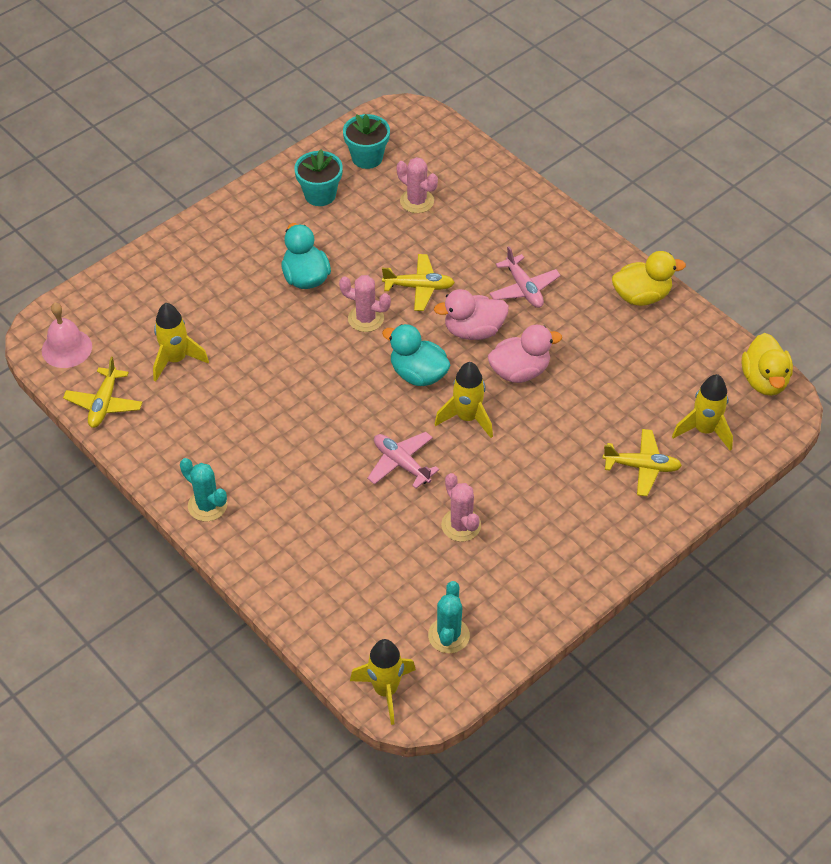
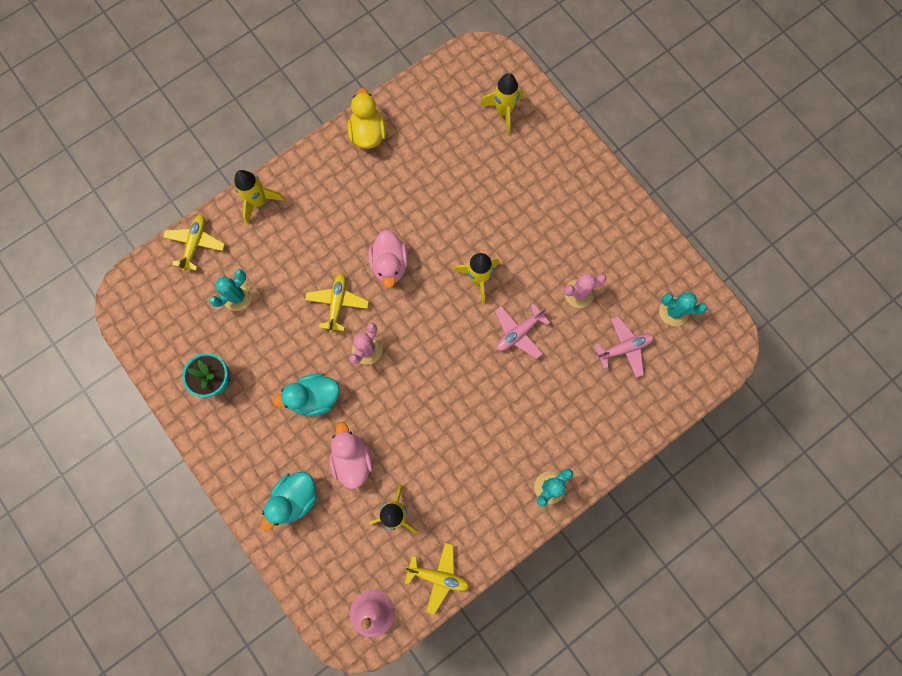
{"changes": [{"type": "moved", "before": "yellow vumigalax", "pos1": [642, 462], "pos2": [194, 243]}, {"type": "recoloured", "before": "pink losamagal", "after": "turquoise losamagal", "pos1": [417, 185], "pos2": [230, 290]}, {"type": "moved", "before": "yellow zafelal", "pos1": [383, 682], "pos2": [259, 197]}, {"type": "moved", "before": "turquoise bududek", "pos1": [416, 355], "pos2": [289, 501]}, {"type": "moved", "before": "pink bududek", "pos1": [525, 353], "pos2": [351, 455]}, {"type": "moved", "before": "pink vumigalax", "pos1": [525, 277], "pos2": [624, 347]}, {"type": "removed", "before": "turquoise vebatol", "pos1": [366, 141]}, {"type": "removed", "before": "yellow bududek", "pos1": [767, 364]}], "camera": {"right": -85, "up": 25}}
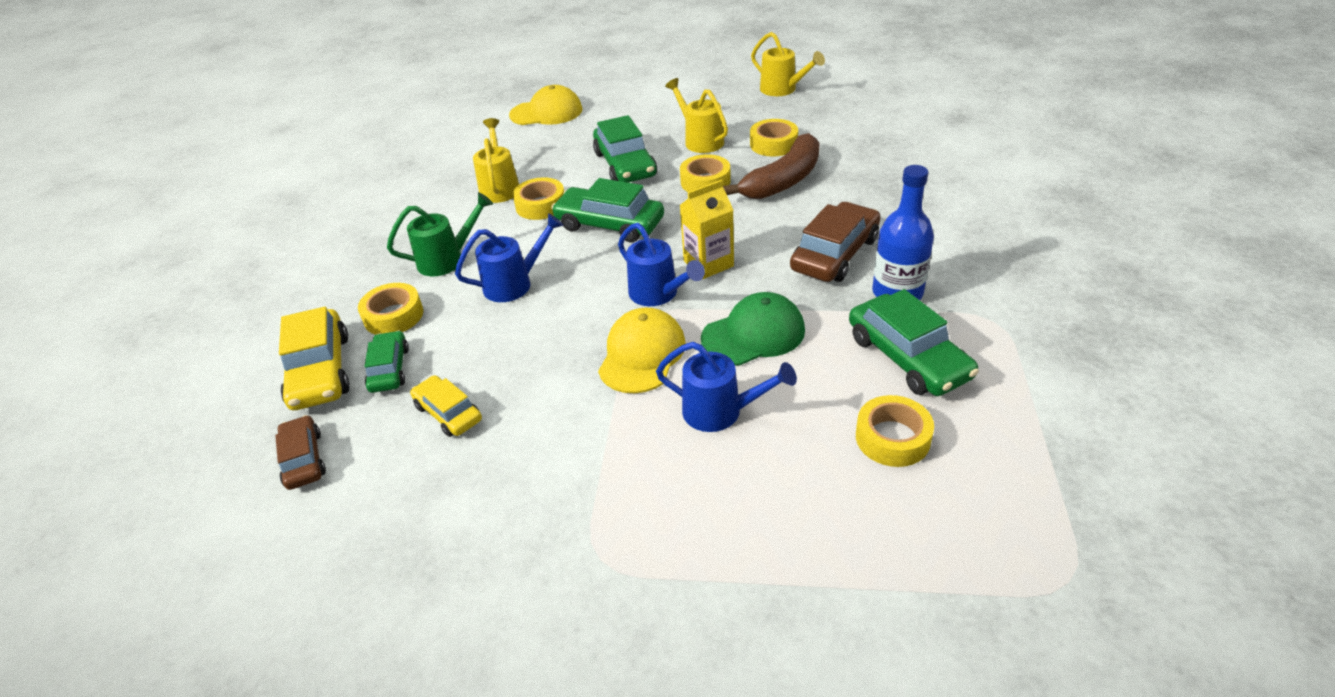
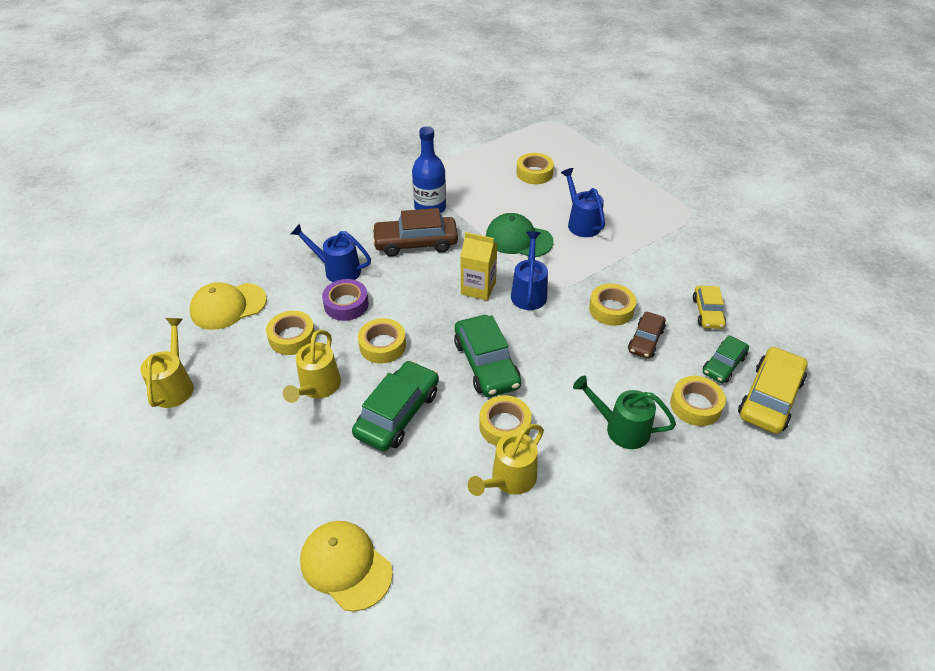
{"changes": [{"type": "moved", "before": "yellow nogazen", "pos1": [642, 350], "pos2": [228, 306]}, {"type": "moved", "before": "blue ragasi", "pos1": [509, 257], "pos2": [331, 253]}, {"type": "replaced", "before": "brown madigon", "after": "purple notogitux", "pos1": [771, 166], "pos2": [345, 300]}, {"type": "added", "after": "yellow notogitux", "pos2": [612, 305]}, {"type": "moved", "before": "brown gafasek", "pos1": [300, 452], "pos2": [647, 335]}, {"type": "removed", "before": "green gafasek", "pos1": [914, 342]}], "camera": {"right": -135, "up": 5}}
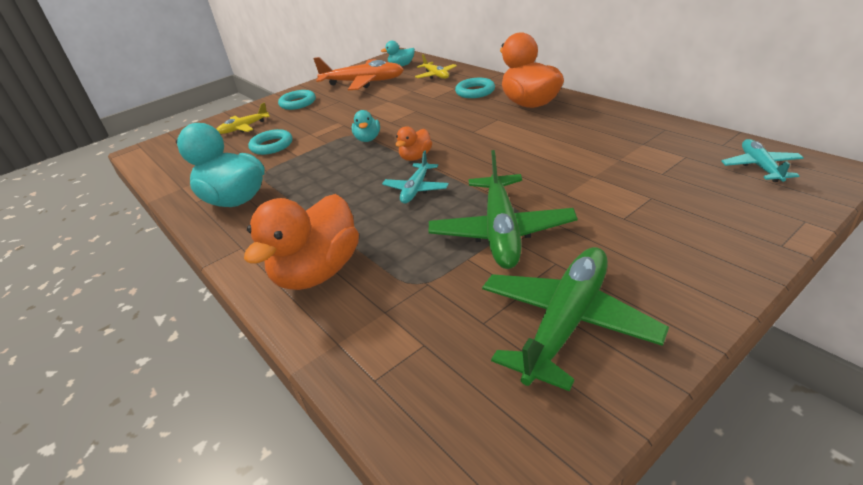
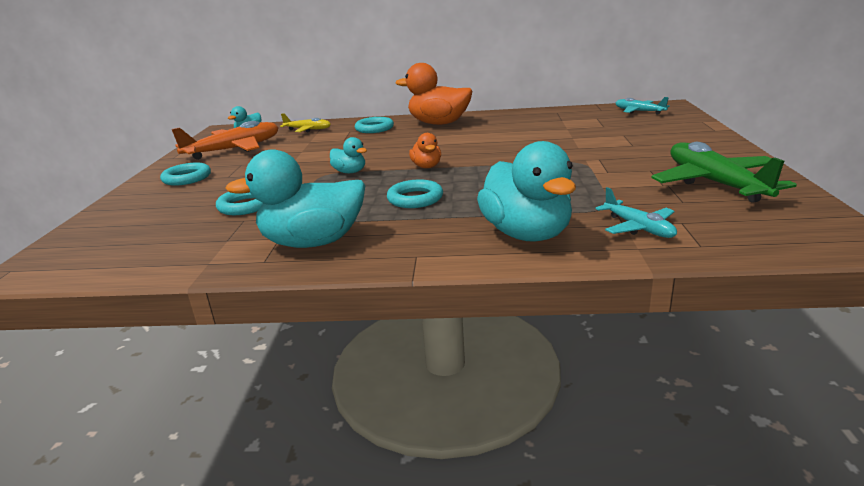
{"changes": [{"type": "added", "after": "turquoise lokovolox", "pos2": [415, 193]}, {"type": "recoloured", "before": "orange bududek", "after": "turquoise bududek", "pos1": [301, 242], "pos2": [526, 191]}, {"type": "moved", "before": "turquoise vumigalax", "pos1": [415, 177], "pos2": [636, 212]}, {"type": "removed", "before": "yellow vumigalax", "pos1": [243, 118]}, {"type": "removed", "before": "green vumigalax", "pos1": [503, 209]}], "camera": {"right": -50, "up": -10}}
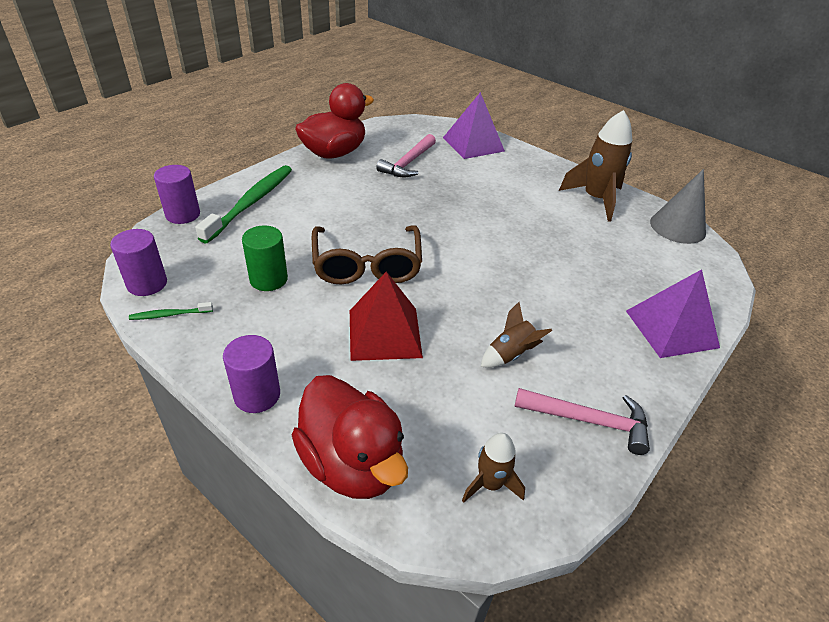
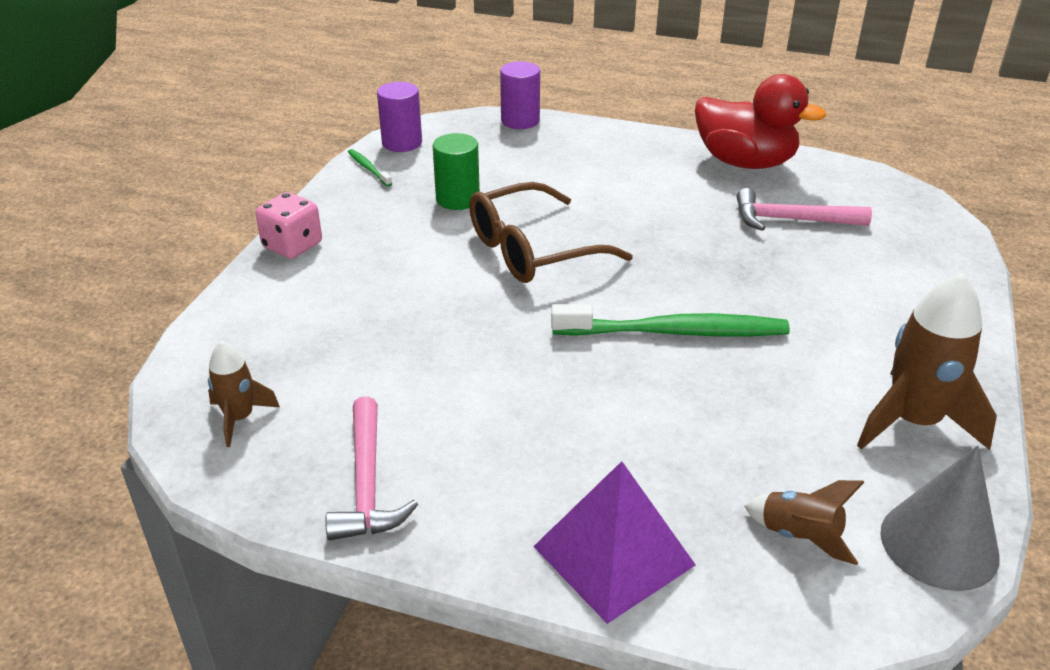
{"changes": [{"type": "replaced", "before": "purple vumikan", "after": "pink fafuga", "pos1": [251, 374], "pos2": [288, 225]}, {"type": "moved", "before": "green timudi", "pos1": [243, 204], "pos2": [670, 320]}, {"type": "moved", "before": "brown zafelal", "pos1": [516, 335], "pos2": [804, 522]}, {"type": "removed", "before": "red bududek", "pos1": [350, 437]}, {"type": "removed", "before": "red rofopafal", "pos1": [386, 316]}, {"type": "removed", "before": "purple rofopafal", "pos1": [474, 125]}], "camera": {"right": 70, "up": -5}}
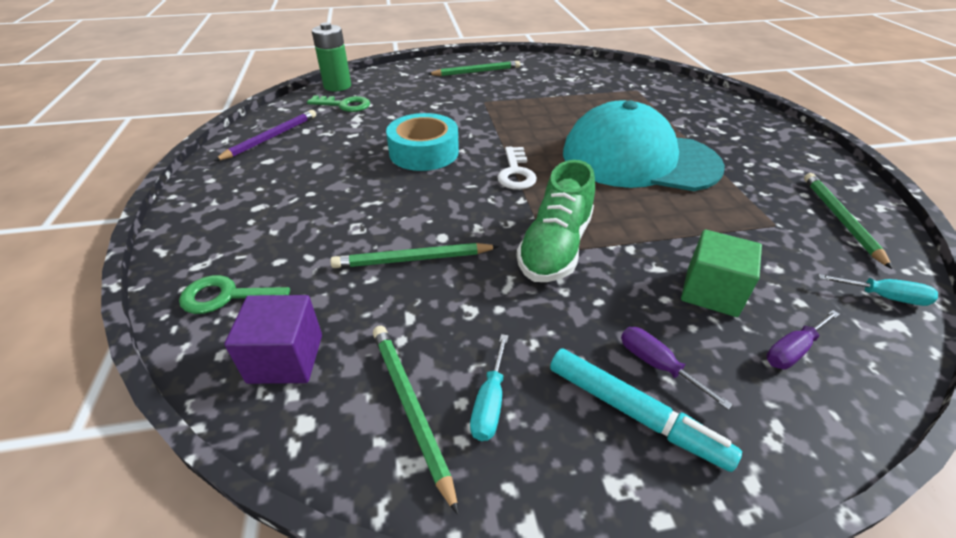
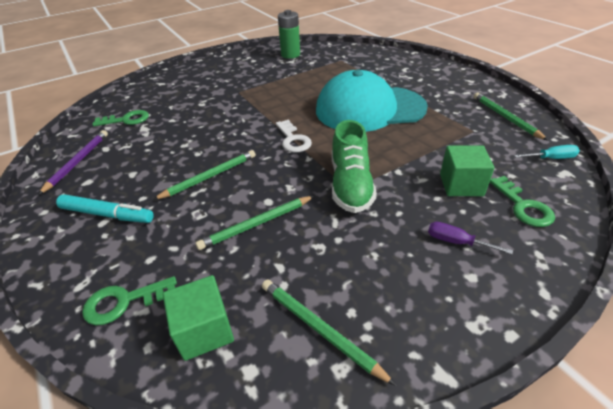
{"changes": [{"type": "moved", "before": "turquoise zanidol", "pos1": [646, 410], "pos2": [105, 208]}, {"type": "moved", "before": "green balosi", "pos1": [474, 68], "pos2": [204, 175]}, {"type": "recoloured", "before": "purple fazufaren", "after": "green fazufaren", "pos1": [273, 339], "pos2": [198, 318]}, {"type": "moved", "before": "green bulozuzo", "pos1": [331, 56], "pos2": [289, 34]}, {"type": "replaced", "before": "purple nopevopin", "after": "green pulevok", "pos1": [803, 339], "pos2": [522, 201]}, {"type": "removed", "before": "turquoise notogitux", "pos1": [422, 142]}, {"type": "removed", "before": "turquoise nopevopin", "pos1": [489, 387]}], "camera": {"right": -20, "up": 0}}
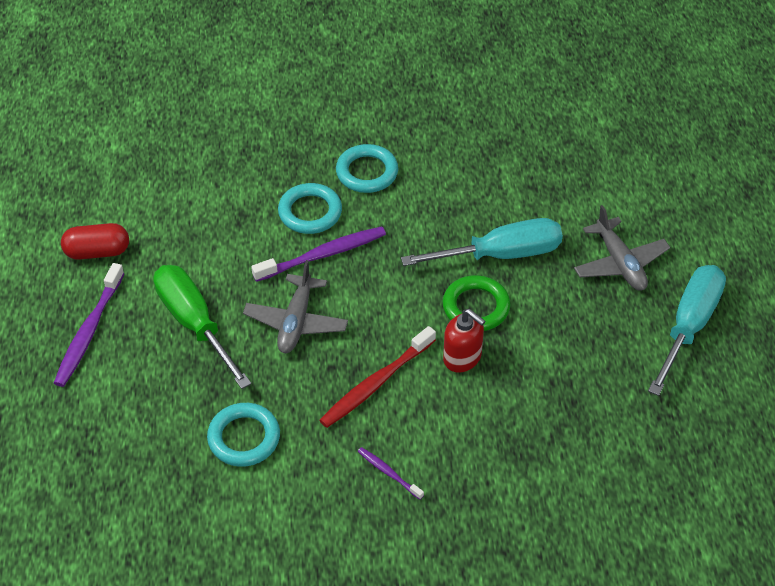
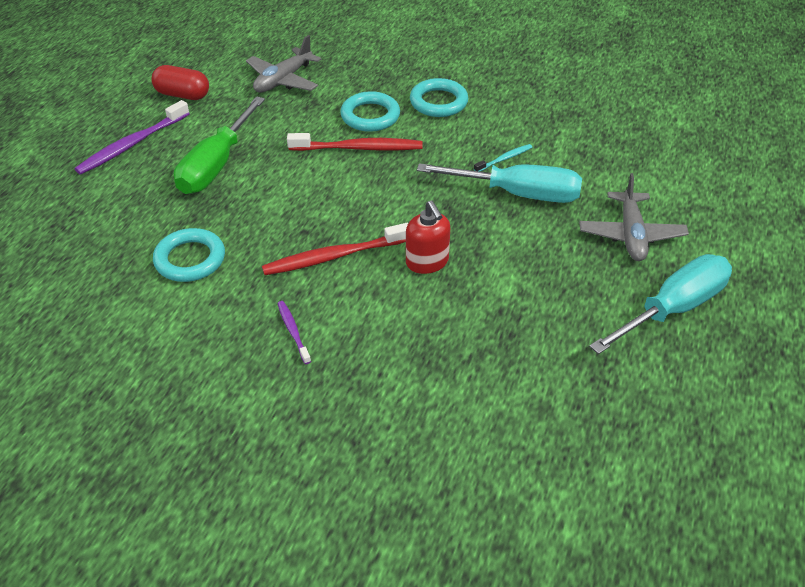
{"changes": [{"type": "turned", "before": "green nopevopin", "pos1": [202, 327], "pos2": [219, 145], "turn": -150}, {"type": "moved", "before": "grey vumigalax", "pos1": [295, 306], "pos2": [283, 64]}, {"type": "recoloured", "before": "purple timudi", "after": "red timudi", "pos1": [318, 254], "pos2": [355, 142]}, {"type": "added", "after": "turquoise timudi", "pos2": [503, 157]}, {"type": "removed", "before": "green lokovolox", "pos1": [477, 303]}], "camera": {"right": 25, "up": -5}}
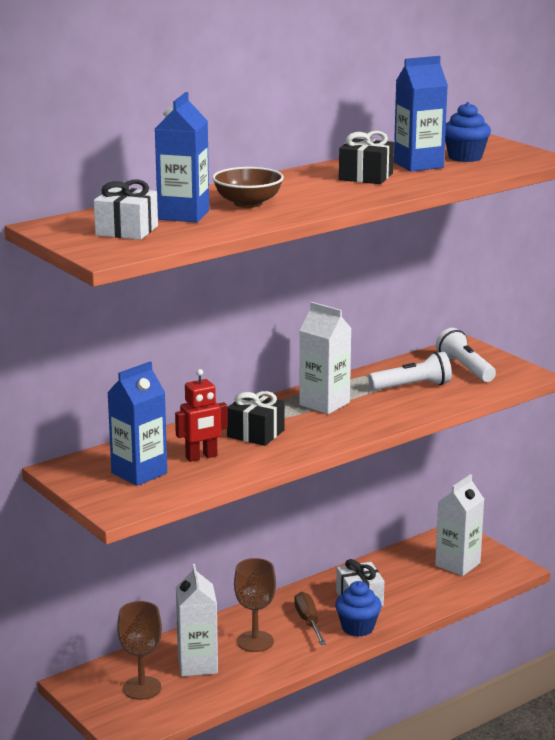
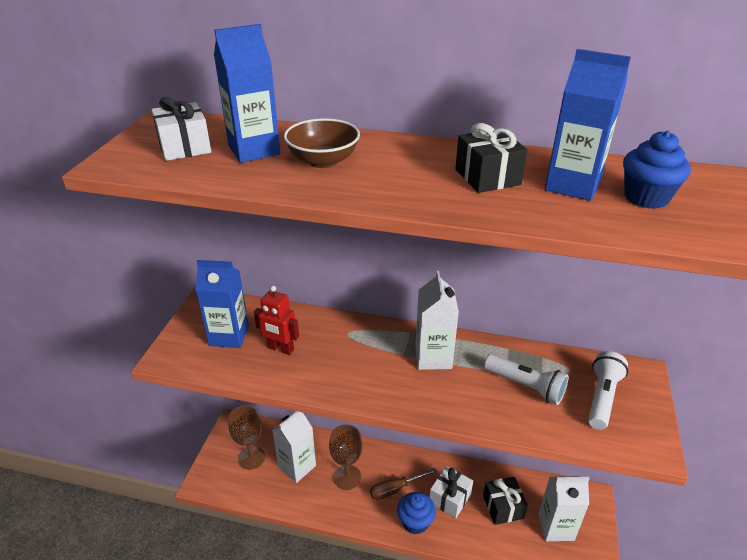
{"changes": [{"type": "turned", "before": "brown nopevopin", "pos1": [310, 618], "pos2": [403, 484], "turn": -150}, {"type": "moved", "before": "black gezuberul", "pos1": [256, 418], "pos2": [505, 501]}], "camera": {"right": 50, "up": 15}}
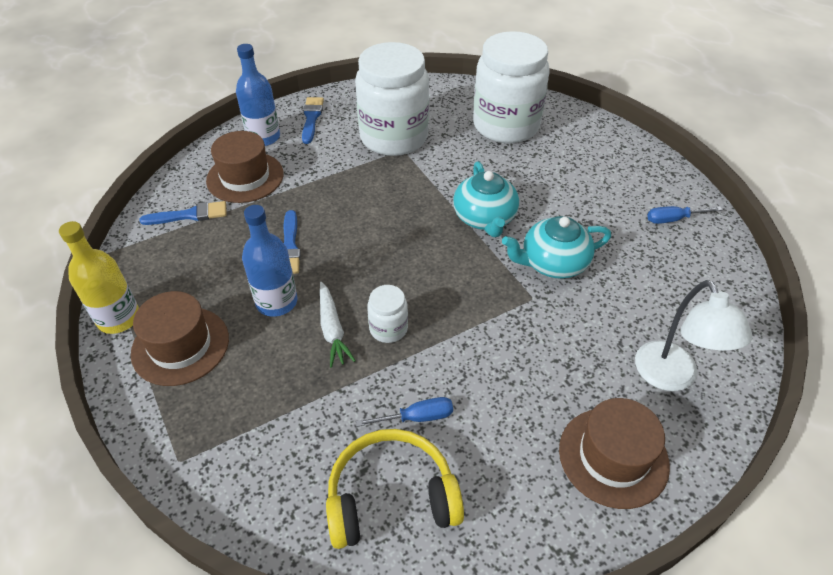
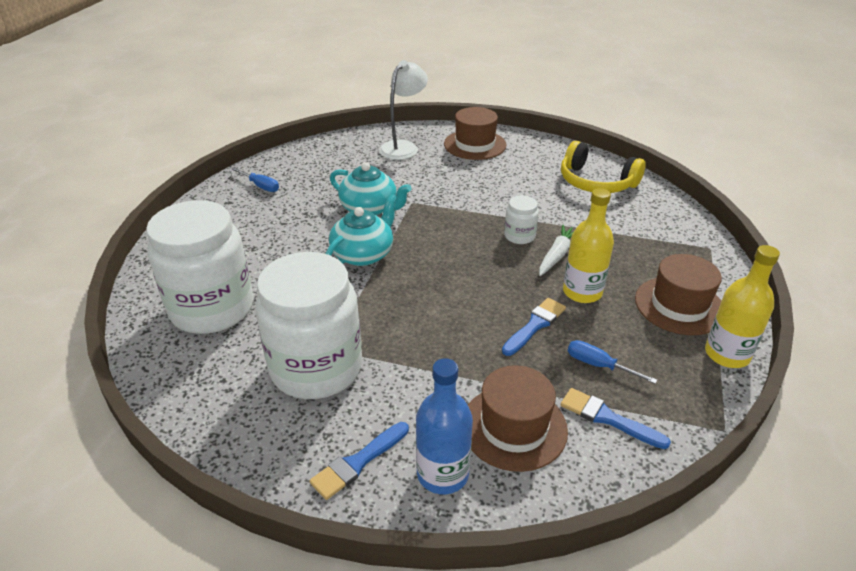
{"changes": [{"type": "recoloured", "before": "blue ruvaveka", "after": "yellow ruvaveka", "pos1": [270, 261], "pos2": [588, 245]}, {"type": "moved", "before": "blue nopevopin", "pos1": [404, 412], "pos2": [612, 362]}], "camera": {"right": -135, "up": -10}}
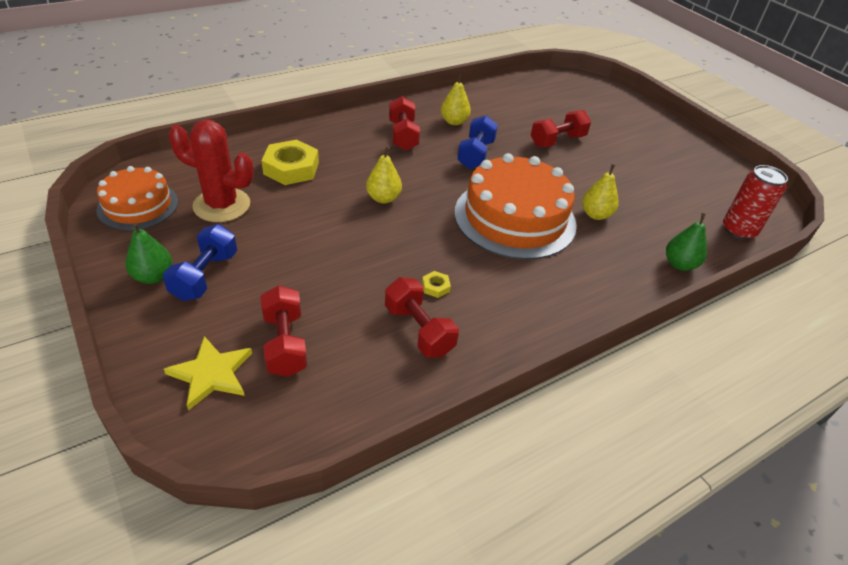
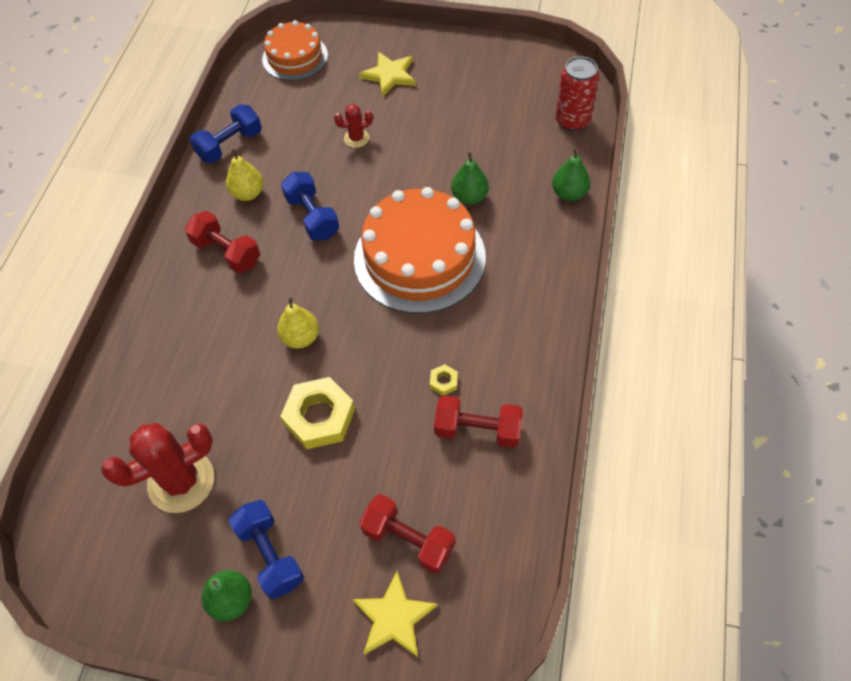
{"changes": [{"type": "added", "after": "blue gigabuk", "pos2": [226, 133]}, {"type": "moved", "before": "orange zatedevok", "pos1": [137, 198], "pos2": [295, 50]}, {"type": "moved", "before": "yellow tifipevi", "pos1": [290, 162], "pos2": [317, 413]}, {"type": "replaced", "before": "red gigabuk", "after": "red losamagal", "pos1": [561, 128], "pos2": [353, 126]}, {"type": "added", "after": "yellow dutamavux", "pos2": [387, 74]}, {"type": "recoloured", "before": "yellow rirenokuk", "after": "green rirenokuk", "pos1": [600, 192], "pos2": [470, 178]}], "camera": {"right": -40, "up": 15}}
